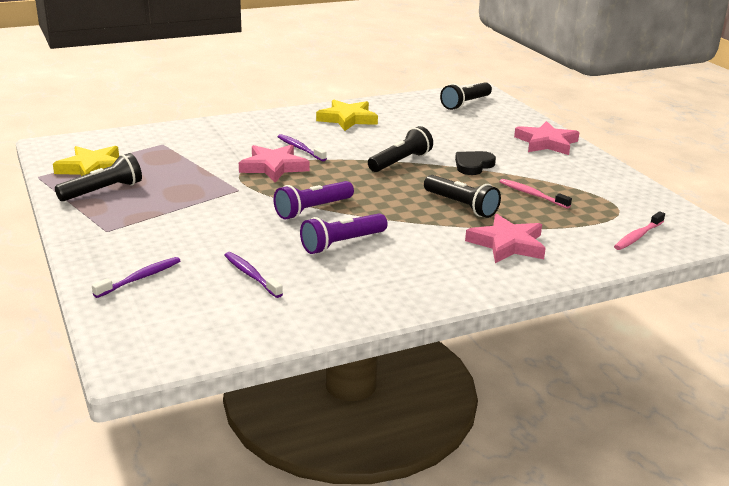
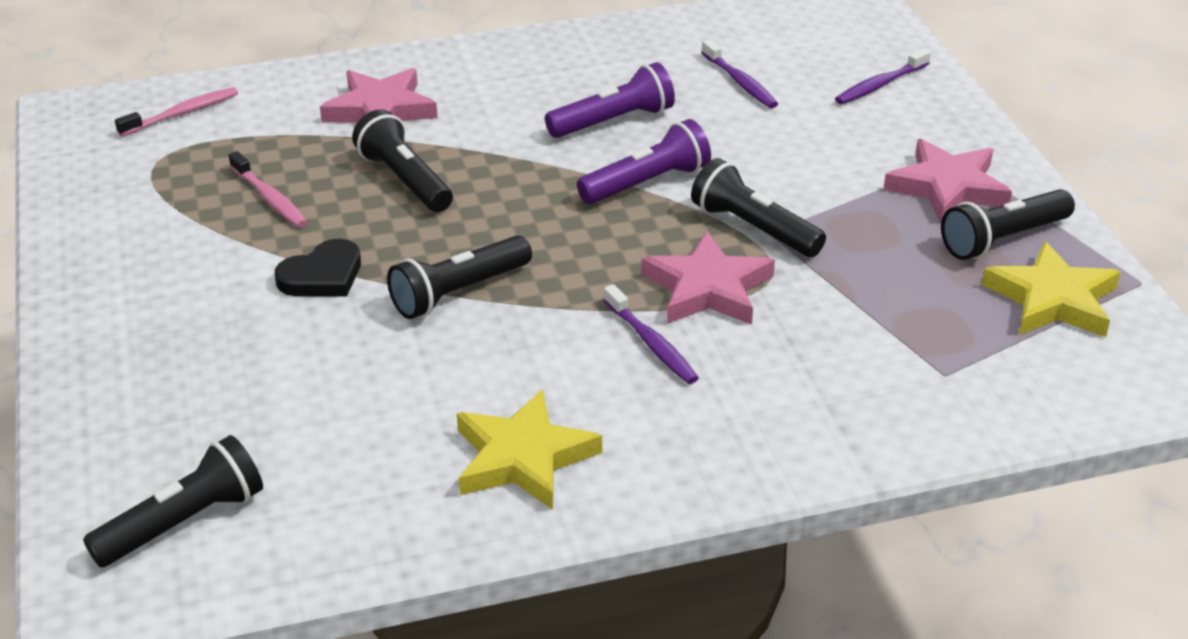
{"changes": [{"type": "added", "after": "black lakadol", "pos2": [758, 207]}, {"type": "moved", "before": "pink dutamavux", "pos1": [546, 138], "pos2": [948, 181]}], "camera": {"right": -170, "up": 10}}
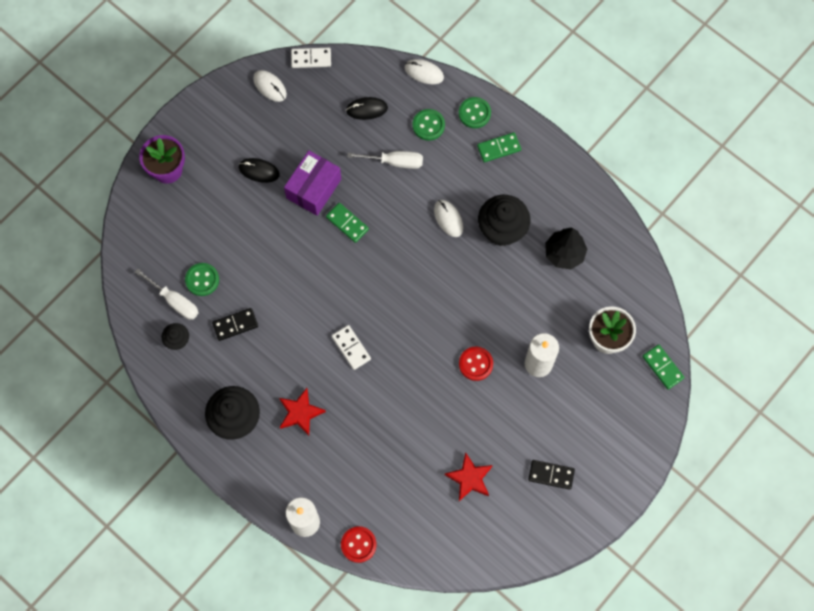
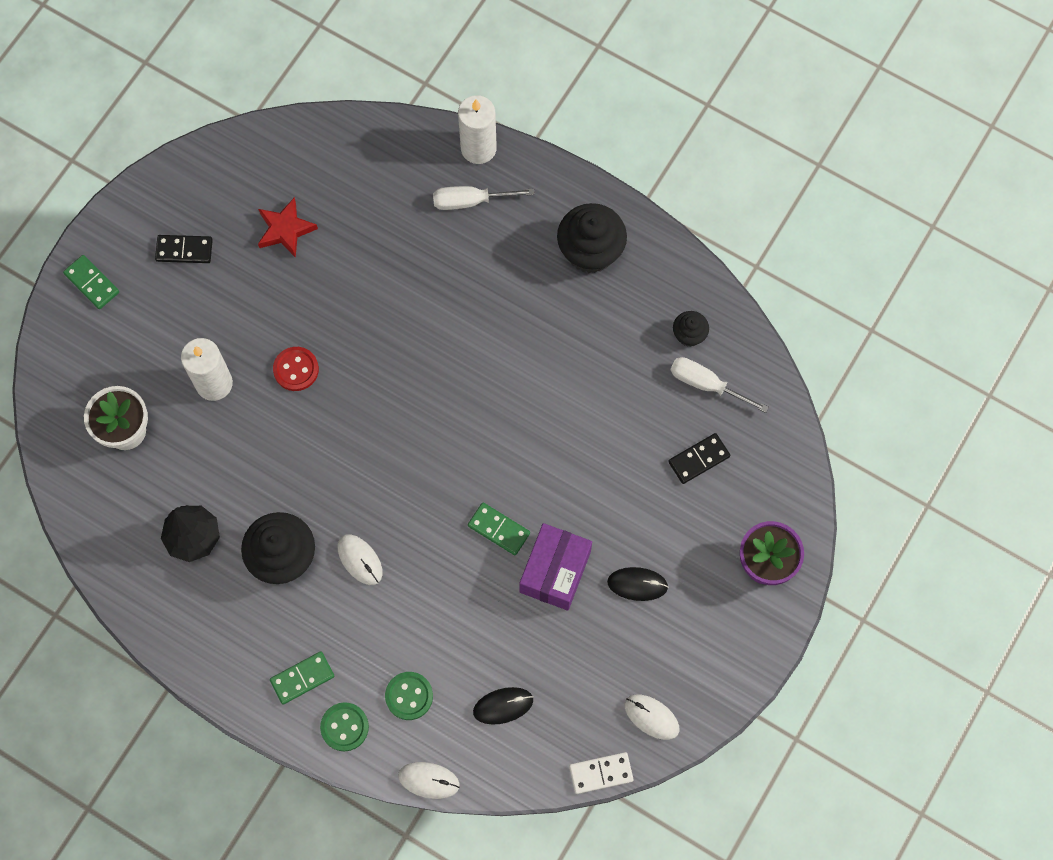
{"changes": [{"type": "moved", "before": "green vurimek", "pos1": [663, 367], "pos2": [91, 282]}, {"type": "moved", "before": "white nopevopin", "pos1": [385, 160], "pos2": [484, 198]}, {"type": "moved", "before": "black vurimek", "pos1": [235, 324], "pos2": [699, 458]}, {"type": "removed", "before": "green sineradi", "pos1": [202, 279]}, {"type": "removed", "before": "red dutamavux", "pos1": [302, 412]}, {"type": "removed", "before": "white vurimek", "pos1": [351, 347]}, {"type": "removed", "before": "red sineradi", "pos1": [359, 544]}], "camera": {"right": 170, "up": 0}}
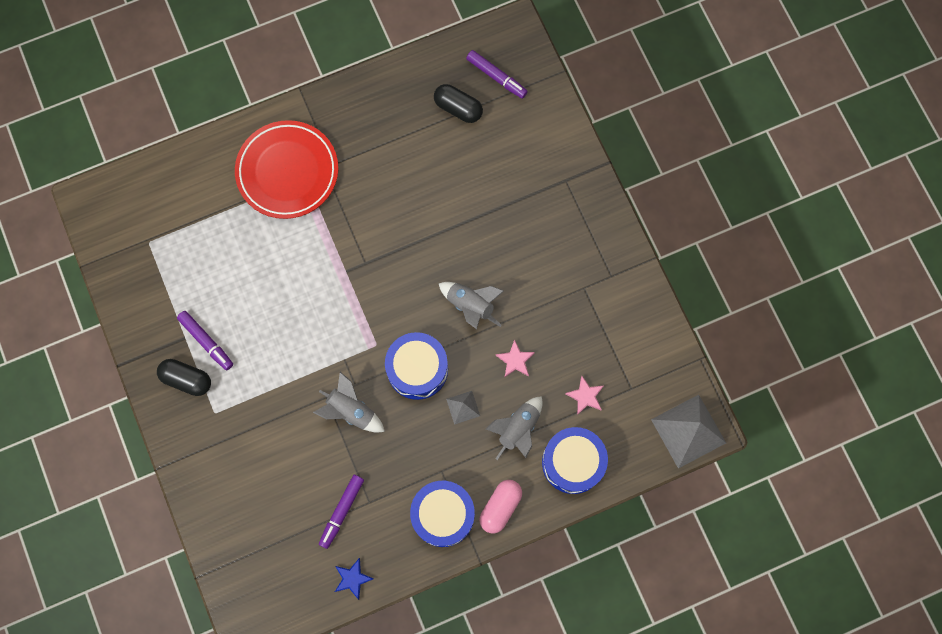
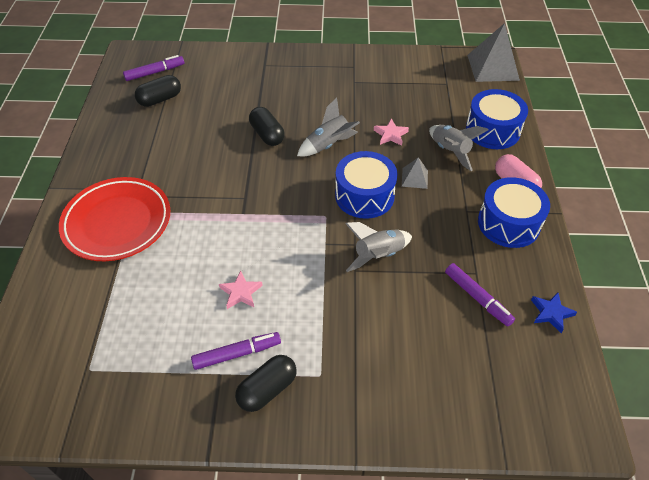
{"changes": [{"type": "moved", "before": "pink dutamavux", "pos1": [584, 395], "pos2": [241, 289]}, {"type": "added", "after": "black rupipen", "pos2": [267, 126]}], "camera": {"right": -65, "up": -25}}
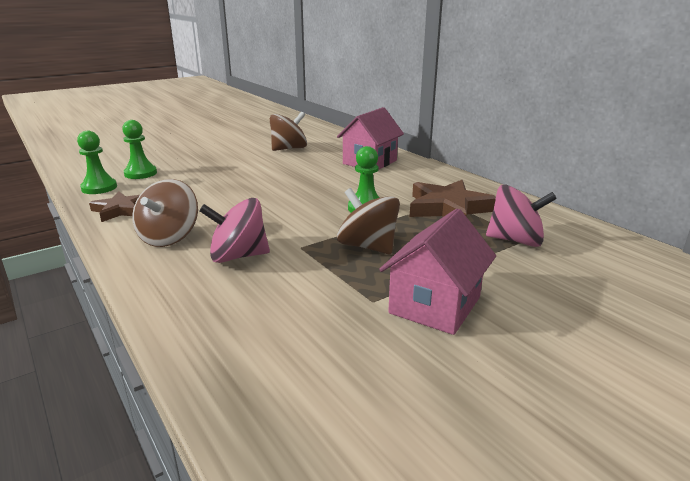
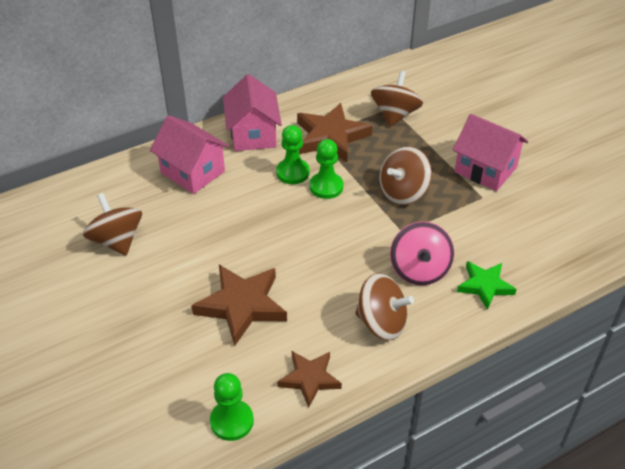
{"changes": [{"type": "added", "after": "brown dutamavux", "pos2": [239, 305]}, {"type": "added", "after": "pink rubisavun", "pos2": [252, 112]}, {"type": "moved", "before": "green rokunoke", "pos1": [139, 149], "pos2": [293, 154]}, {"type": "recoloured", "before": "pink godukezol", "after": "brown godukezol", "pos1": [521, 216], "pos2": [397, 99]}, {"type": "added", "after": "green dutamavux", "pos2": [487, 285]}], "camera": {"right": -85, "up": 20}}
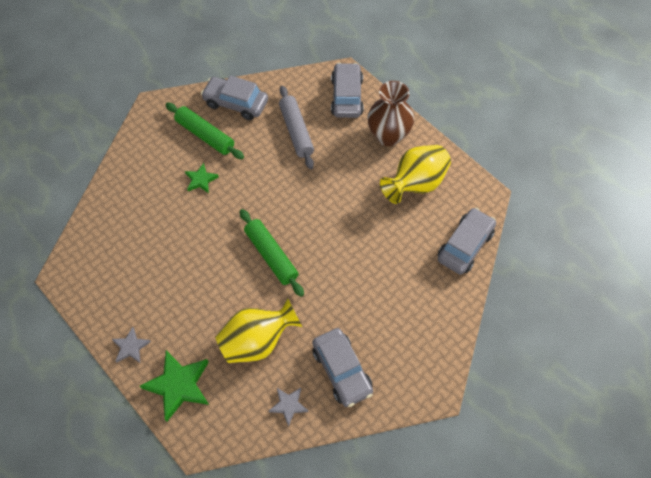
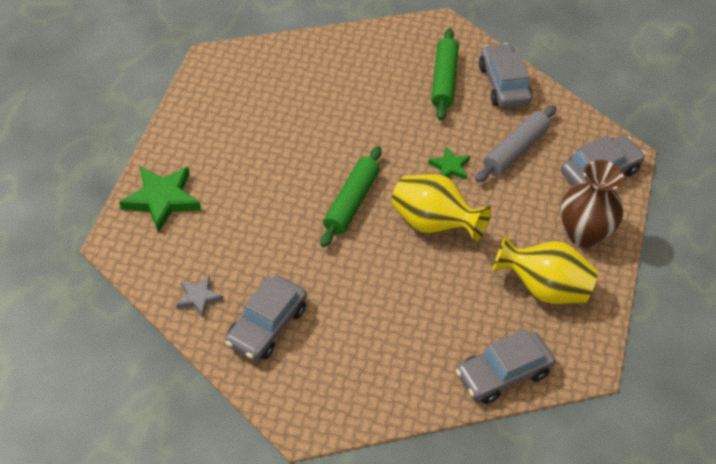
{"changes": [{"type": "moved", "before": "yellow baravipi", "pos1": [258, 330], "pos2": [441, 208]}, {"type": "moved", "before": "green dutamavux", "pos1": [202, 178], "pos2": [449, 163]}, {"type": "turned", "before": "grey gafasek", "pos1": [466, 241], "pos2": [505, 366], "turn": 150}, {"type": "removed", "before": "grey dutamavux", "pos1": [131, 345]}], "camera": {"right": 55, "up": -10}}
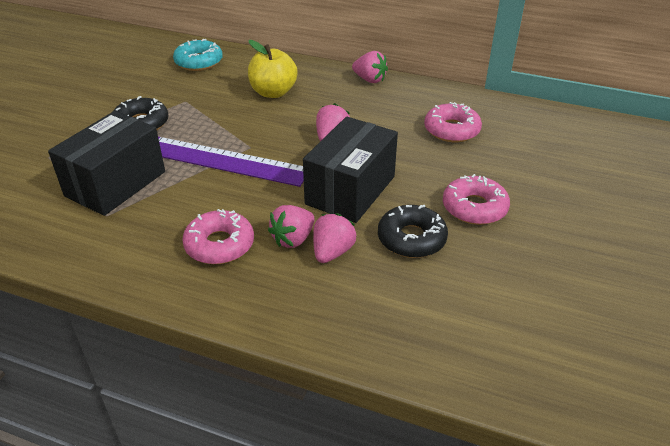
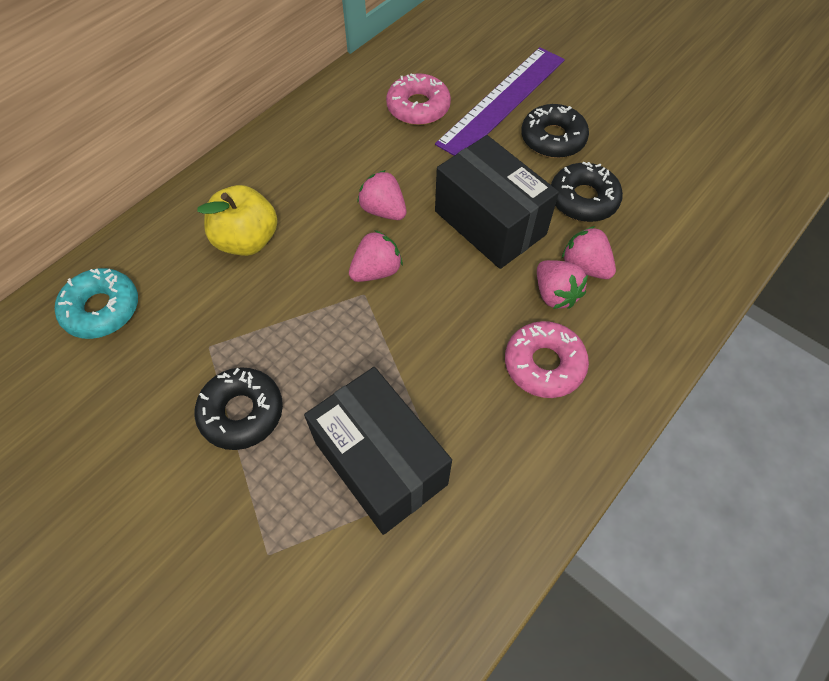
{"changes": [{"type": "moved", "before": "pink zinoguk", "pos1": [370, 67], "pos2": [376, 256]}, {"type": "moved", "before": "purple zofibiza", "pos1": [231, 162], "pos2": [500, 101]}, {"type": "recoloured", "before": "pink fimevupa", "after": "black fimevupa", "pos1": [476, 199], "pos2": [555, 131]}], "camera": {"right": -70, "up": 20}}
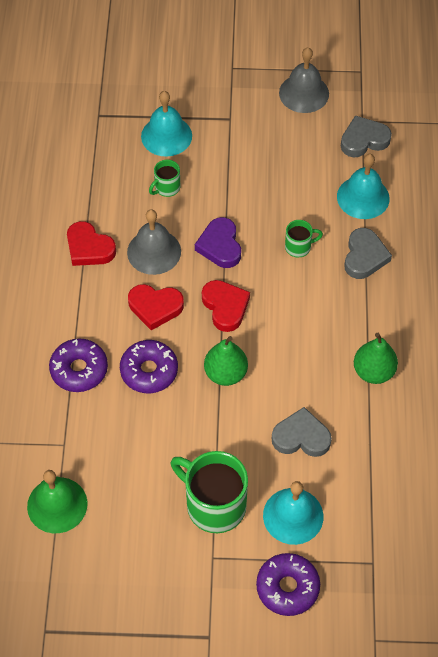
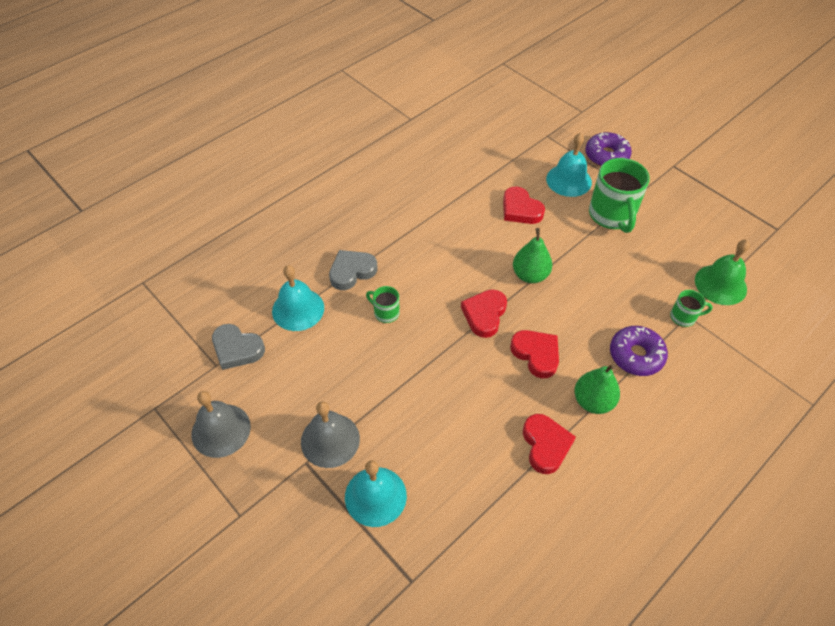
{"changes": [{"type": "moved", "before": "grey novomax", "pos1": [154, 242], "pos2": [330, 434]}, {"type": "recoloured", "before": "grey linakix", "after": "red linakix", "pos1": [302, 432], "pos2": [524, 205]}, {"type": "moved", "before": "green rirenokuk", "pos1": [376, 358], "pos2": [597, 389]}, {"type": "moved", "before": "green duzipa", "pos1": [164, 178], "pos2": [691, 308]}, {"type": "removed", "before": "purple fimevupa", "pos1": [149, 366]}, {"type": "removed", "before": "purple linakix", "pos1": [218, 242]}], "camera": {"right": -135, "up": -5}}
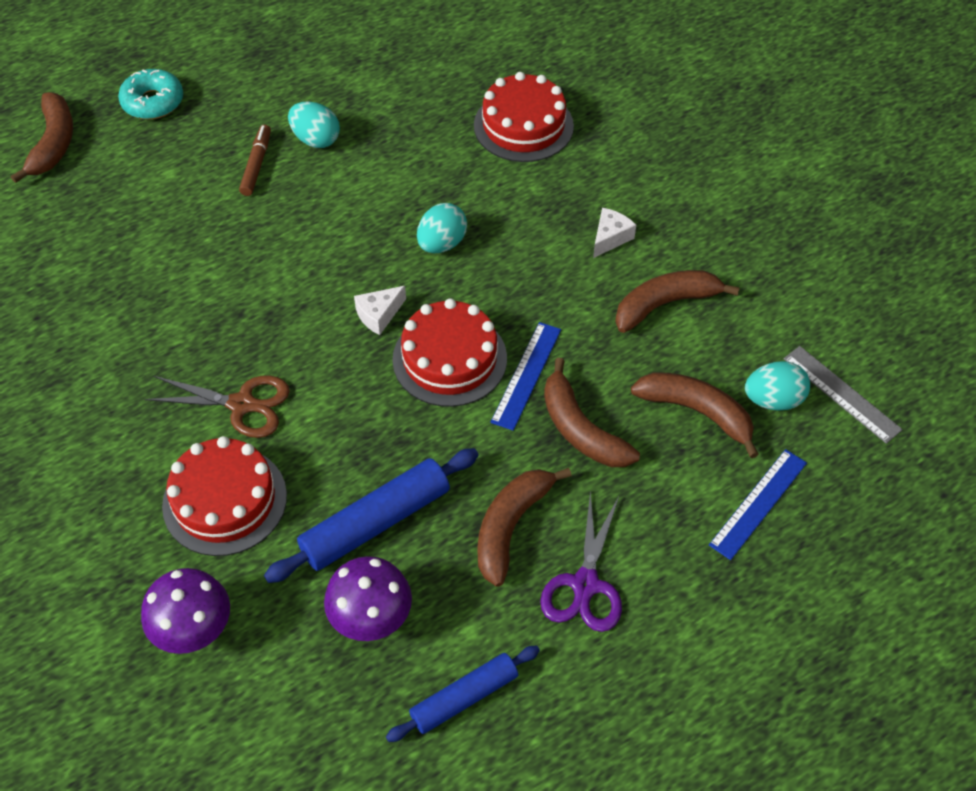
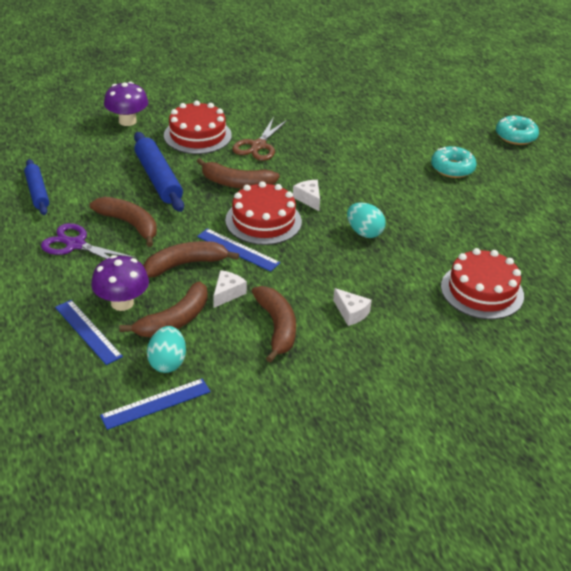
{"changes": [{"type": "moved", "before": "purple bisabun", "pos1": [368, 598], "pos2": [120, 283]}, {"type": "recoloured", "before": "grey zofibiza", "after": "blue zofibiza", "pos1": [843, 395], "pos2": [155, 404]}, {"type": "moved", "before": "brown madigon", "pos1": [42, 137], "pos2": [238, 173]}, {"type": "added", "after": "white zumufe", "pos2": [230, 289]}, {"type": "replaced", "before": "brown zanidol", "after": "turquoise fimevupa", "pos1": [255, 160], "pos2": [454, 162]}, {"type": "removed", "before": "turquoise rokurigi", "pos1": [314, 124]}], "camera": {"right": 100, "up": -15}}
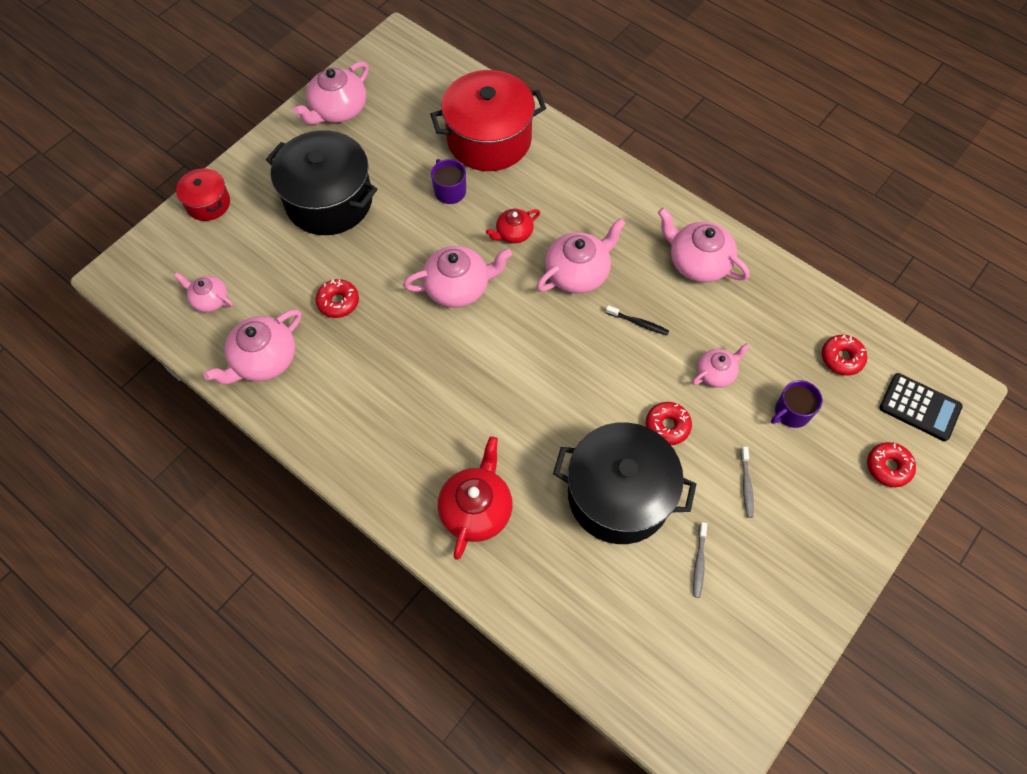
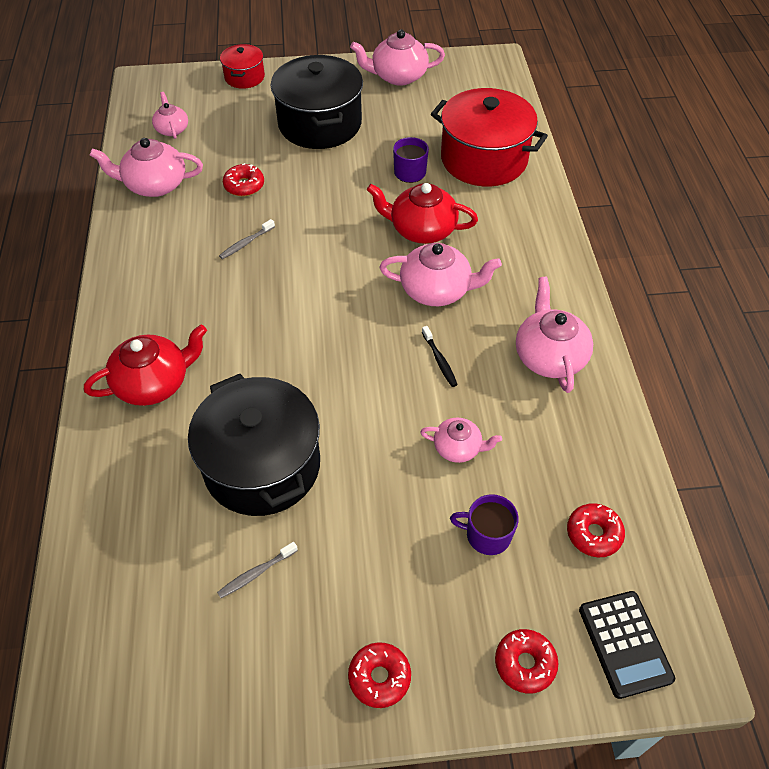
{"changes": [{"type": "moved", "before": "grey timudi", "pos1": [747, 482], "pos2": [247, 239]}, {"type": "moved", "before": "red fimevupa", "pos1": [669, 423], "pos2": [379, 675]}, {"type": "resized", "before": "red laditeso", "pos1": [513, 226], "pos2": [422, 213], "scale": 1.69}, {"type": "removed", "before": "pink laditeso", "pos1": [457, 277]}], "camera": {"right": 45, "up": -10}}
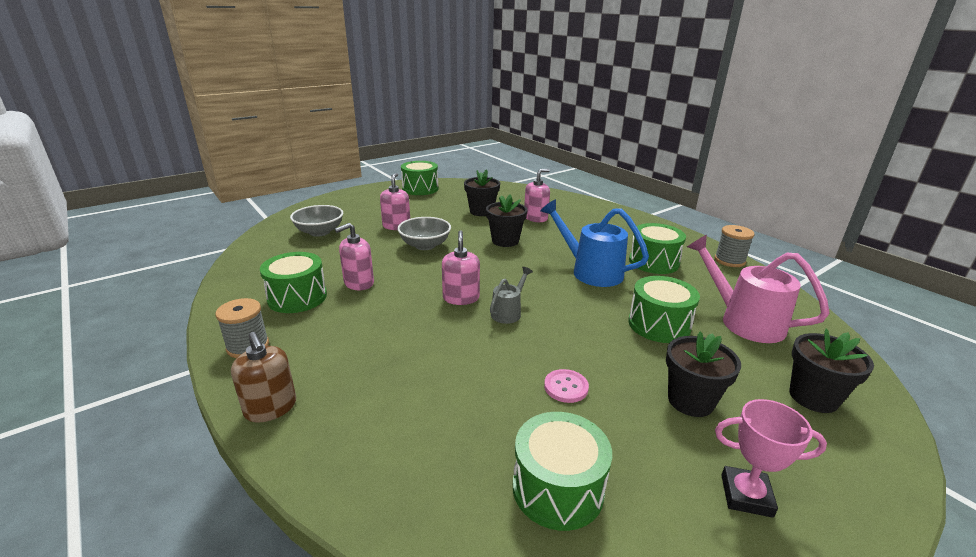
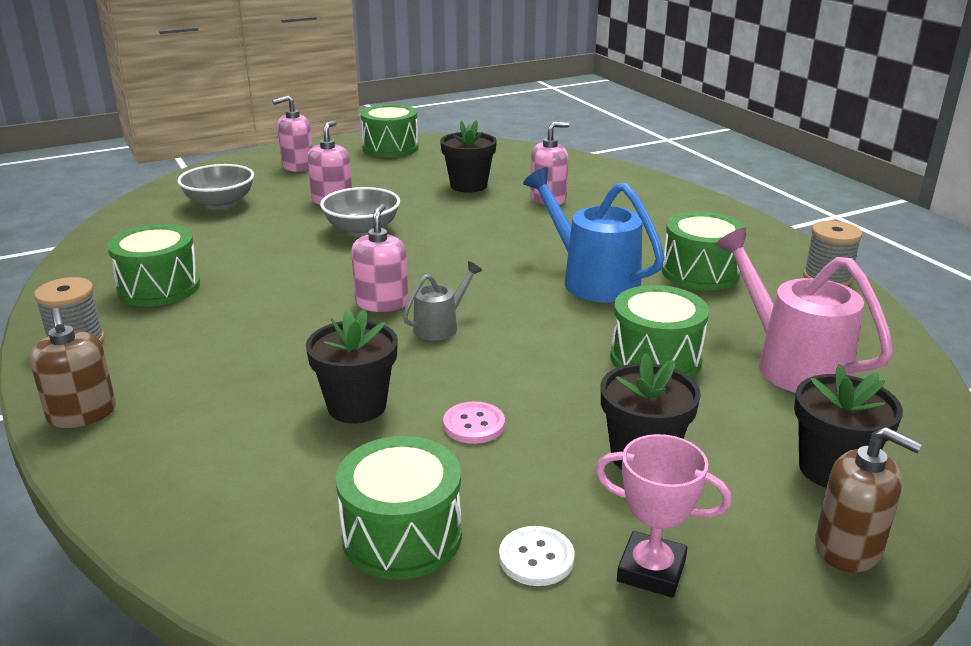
{"changes": [{"type": "moved", "before": "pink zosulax", "pos1": [354, 256], "pos2": [292, 133]}, {"type": "moved", "before": "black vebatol", "pos1": [506, 220], "pos2": [352, 366]}, {"type": "added", "after": "white sineradi", "pos2": [536, 556]}, {"type": "added", "after": "brown zosulax", "pos2": [868, 500]}], "camera": {"right": 10, "up": 0}}
